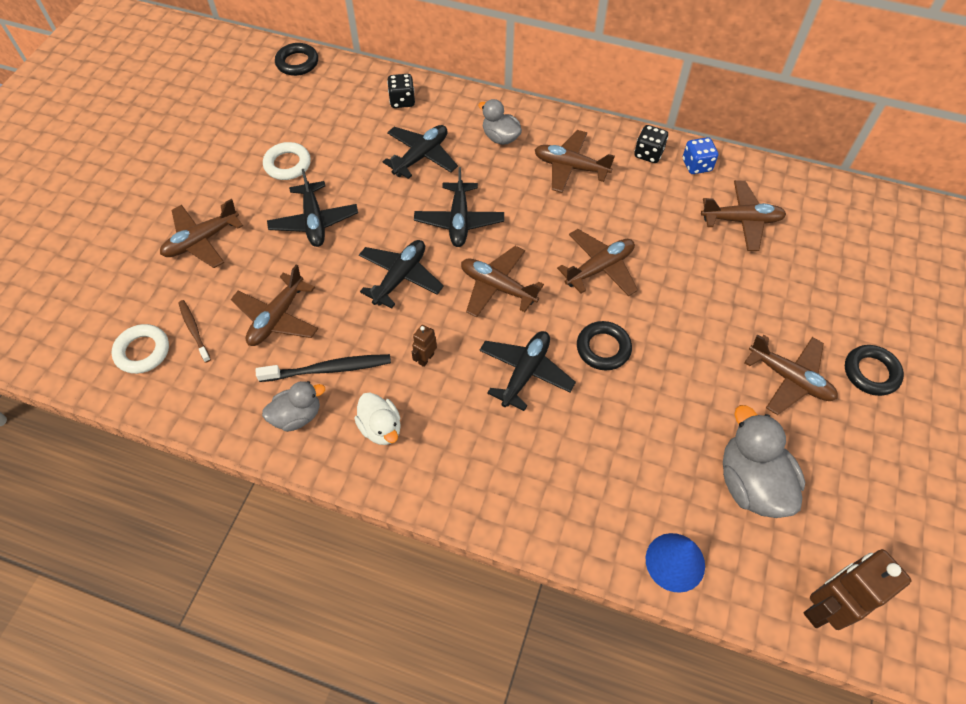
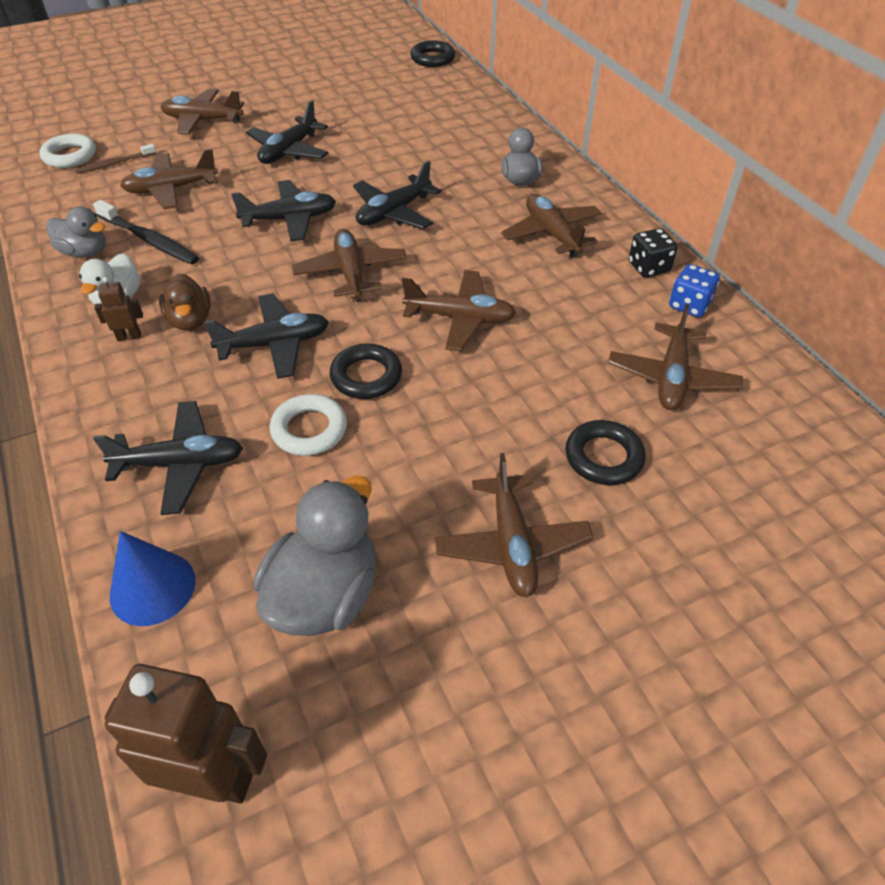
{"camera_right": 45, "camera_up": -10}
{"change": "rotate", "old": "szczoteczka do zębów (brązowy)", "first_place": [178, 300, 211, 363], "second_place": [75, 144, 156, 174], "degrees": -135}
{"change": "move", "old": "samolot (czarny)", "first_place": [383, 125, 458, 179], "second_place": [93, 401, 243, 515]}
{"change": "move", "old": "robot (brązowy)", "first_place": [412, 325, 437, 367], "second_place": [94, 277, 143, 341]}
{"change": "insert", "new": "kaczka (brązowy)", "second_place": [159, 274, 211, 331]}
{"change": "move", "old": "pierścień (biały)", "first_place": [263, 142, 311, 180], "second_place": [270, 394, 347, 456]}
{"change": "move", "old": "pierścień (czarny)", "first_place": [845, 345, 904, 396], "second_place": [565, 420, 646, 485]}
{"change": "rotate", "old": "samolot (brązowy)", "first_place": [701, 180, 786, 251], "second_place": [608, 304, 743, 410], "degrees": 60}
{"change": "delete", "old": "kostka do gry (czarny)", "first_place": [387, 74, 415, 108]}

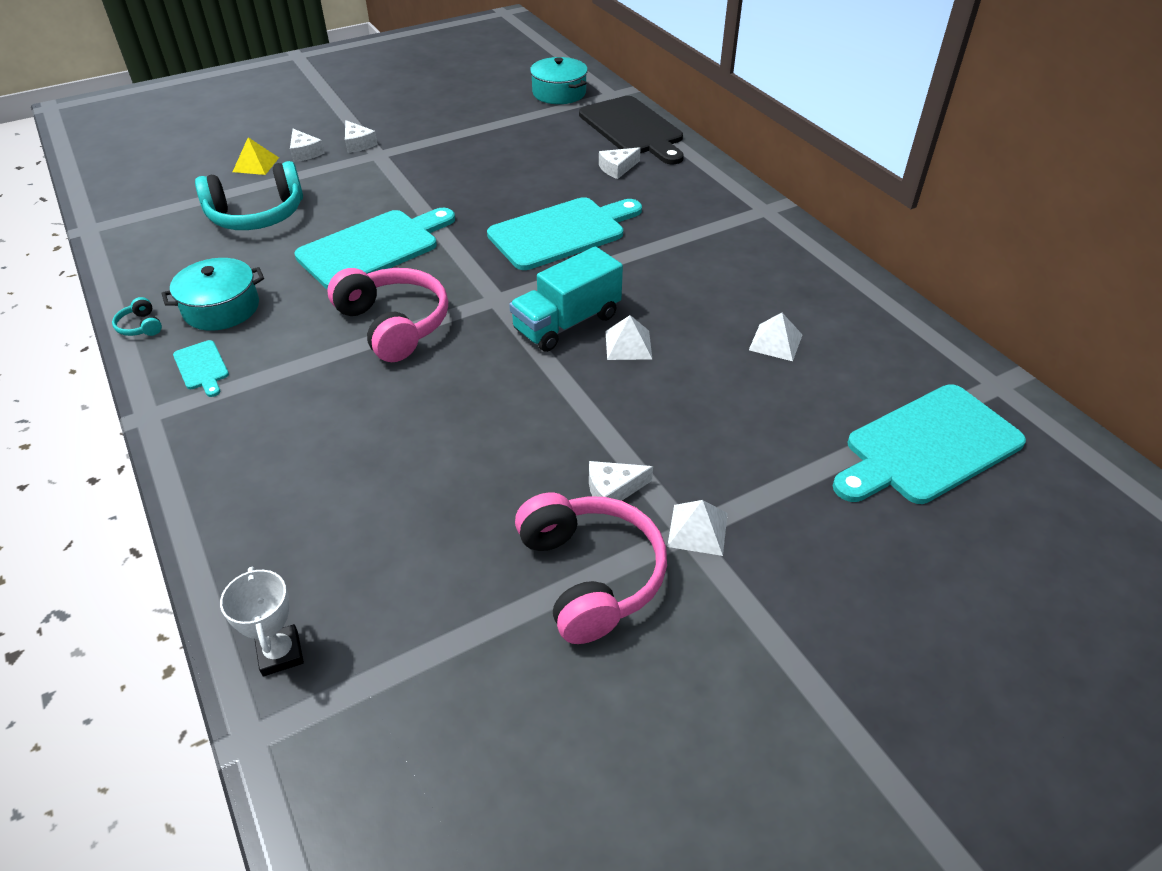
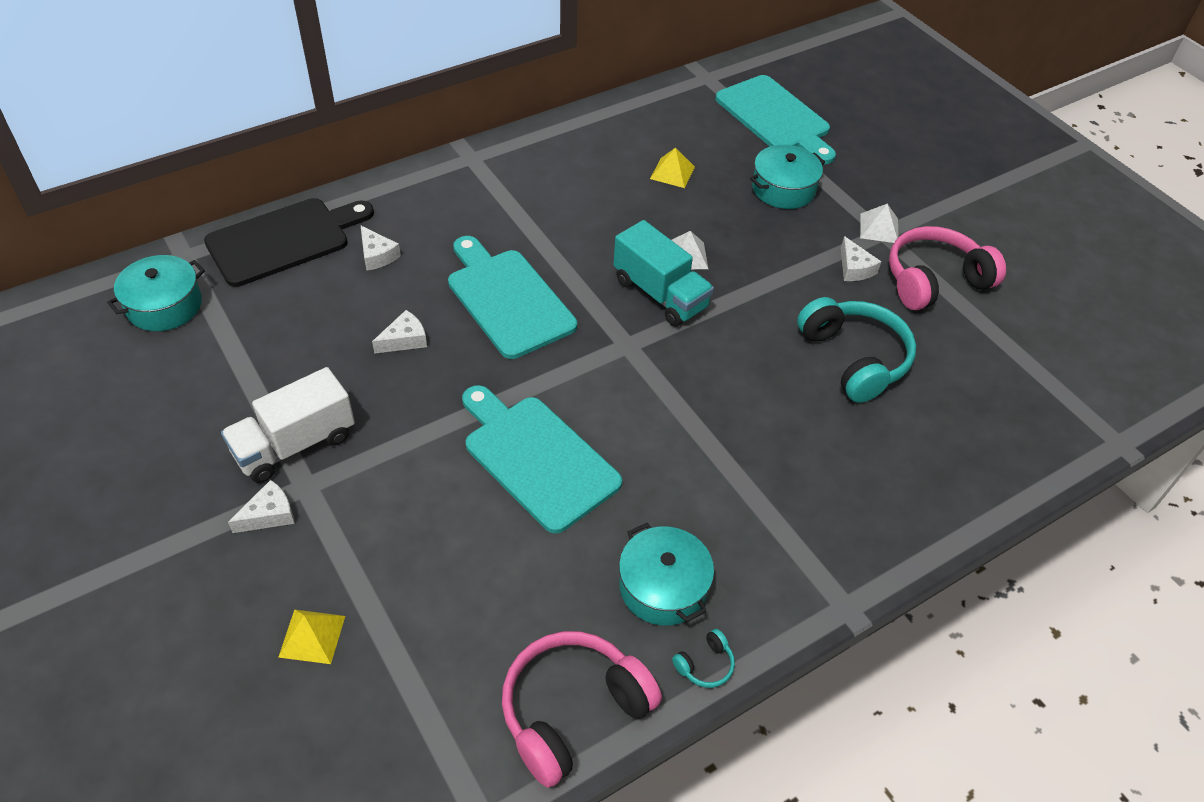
{"camera_right": -95, "camera_up": 5}
{"change": "insert", "new": "ciężarówka (biały)", "second_place": [221, 367, 355, 483]}
{"change": "move", "old": "ser (biały)", "first_place": [290, 129, 325, 162], "second_place": [372, 310, 427, 354]}
{"change": "move", "old": "słuchawki (różowy)", "first_place": [327, 268, 448, 362], "second_place": [502, 631, 662, 788]}
{"change": "recolor", "old": "piramida (biały)", "new": "piramida (żółty)", "first_place": [749, 313, 802, 361], "second_place": [650, 148, 695, 188]}
{"change": "insert", "new": "garnek (turkusowy)", "second_place": [750, 145, 825, 209]}
{"change": "move", "old": "słuchawki (turkusowy)", "first_place": [195, 161, 303, 230], "second_place": [797, 297, 916, 403]}
{"change": "delete", "old": "deska do krojenia (turkusowy)", "first_place": [173, 340, 229, 397]}
{"change": "delete", "old": "puchar (biały)", "first_place": [220, 567, 304, 677]}

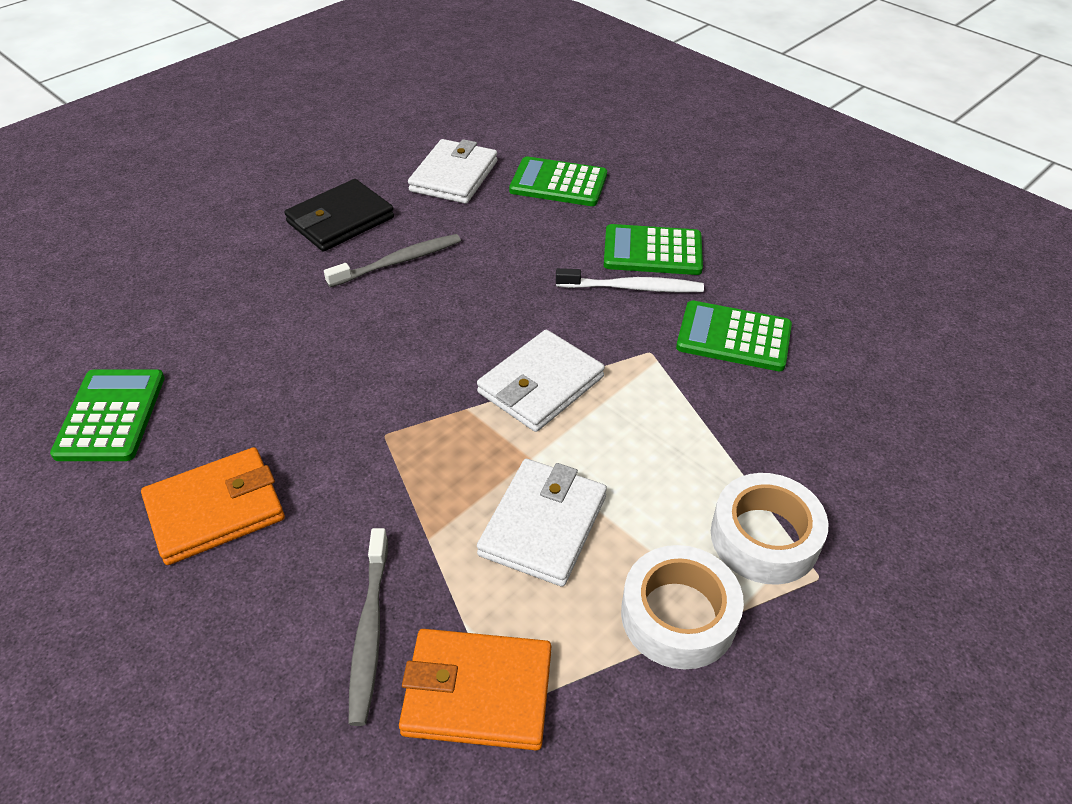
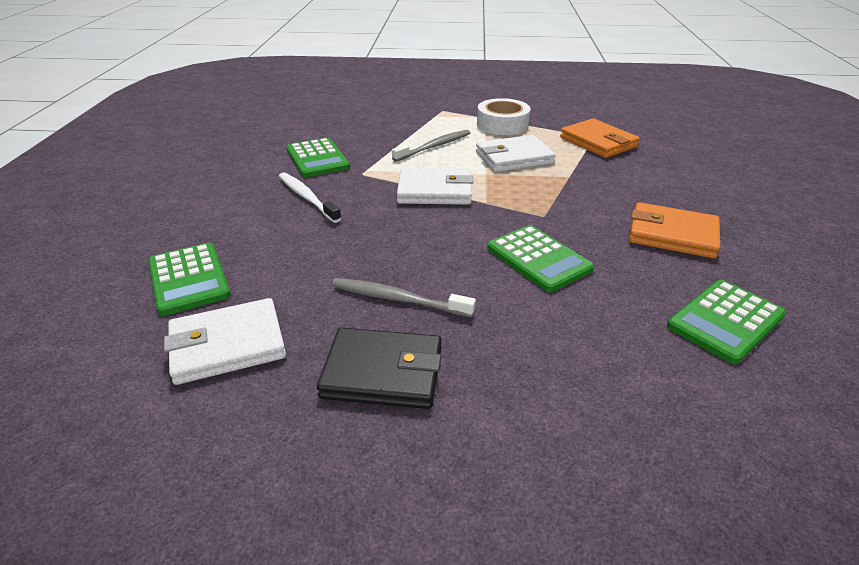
{"camera_right": -130, "camera_up": -10}
{"change": "move", "old": "szczoteczka do zębów (szary)", "first_place": [349, 528, 388, 726], "second_place": [392, 130, 470, 162]}
{"change": "move", "old": "kalkulator (zielony)", "first_place": [604, 224, 703, 275], "second_place": [487, 225, 594, 292]}
{"change": "delete", "old": "taśma klejąca (biały)", "first_place": [711, 473, 828, 585]}

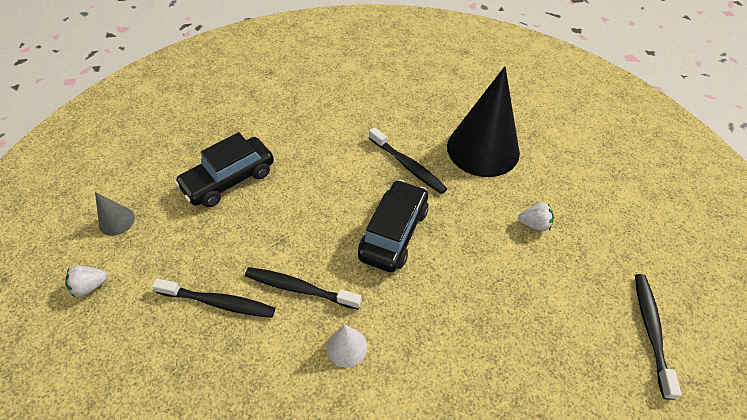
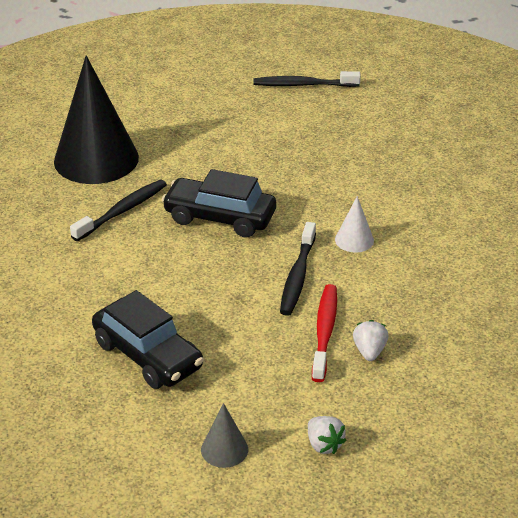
{"camera_right": -95, "camera_up": -15}
{"change": "recolor", "old": "szczoteczka do zębów (czarny)", "new": "szczoteczka do zębów (czerwony)", "first_place": [152, 278, 275, 318], "second_place": [312, 284, 337, 382]}
{"change": "move", "old": "truskawka (biały)", "first_place": [518, 203, 554, 231], "second_place": [353, 320, 389, 361]}

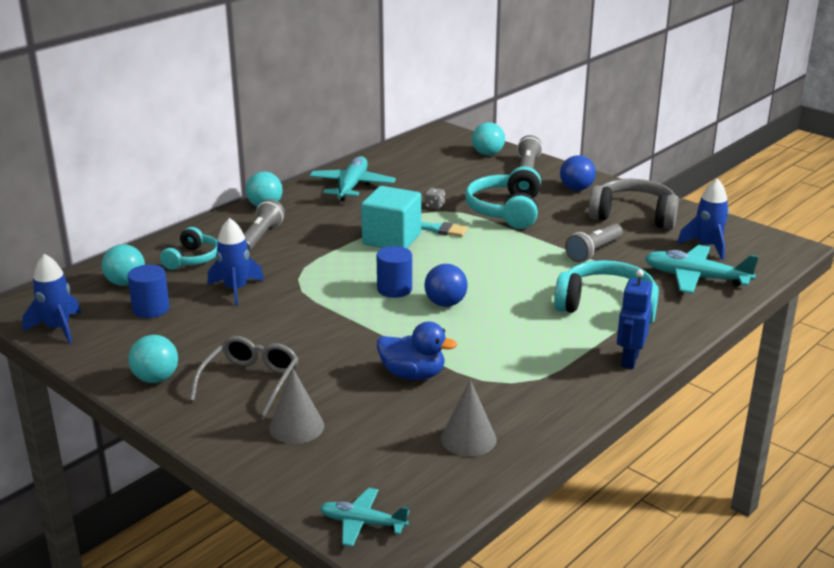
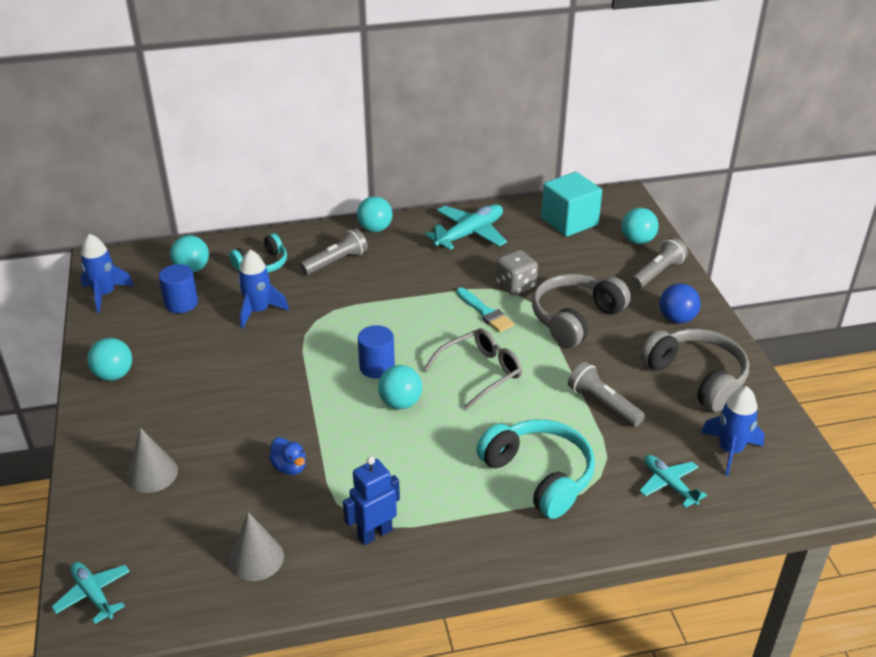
{"camera_right": 35, "camera_up": 10}
{"change": "resize", "old": "kaczka (niebieski)", "first_place": [377, 321, 457, 380], "second_place": [269, 437, 306, 475], "factor": 0.65}
{"change": "move", "old": "robot (niebieski)", "first_place": [617, 270, 652, 369], "second_place": [343, 456, 400, 545]}
{"change": "recolor", "old": "piłka (niebieski)", "new": "piłka (turkusowy)", "first_place": [424, 264, 468, 307], "second_place": [378, 365, 422, 409]}
{"change": "move", "old": "okulary (szary)", "first_place": [189, 336, 299, 417], "second_place": [424, 328, 522, 409]}
{"change": "resize", "old": "kostka do gry (szary)", "first_place": [425, 188, 445, 210], "second_place": [496, 250, 538, 296], "factor": 1.82}
{"change": "recolor", "old": "słuchawki (turkusowy)", "new": "słuchawki (szary)", "first_place": [465, 166, 541, 229], "second_place": [532, 274, 631, 348]}
{"change": "move", "old": "sześcian (turkusowy)", "first_place": [361, 186, 421, 248], "second_place": [541, 172, 602, 237]}
{"change": "rotate", "old": "latarka (szary)", "first_place": [565, 224, 623, 262], "second_place": [568, 362, 645, 427], "degrees": 60}
{"change": "resize", "old": "samolot (turkusowy)", "first_place": [645, 245, 759, 294], "second_place": [639, 455, 707, 508], "factor": 0.61}

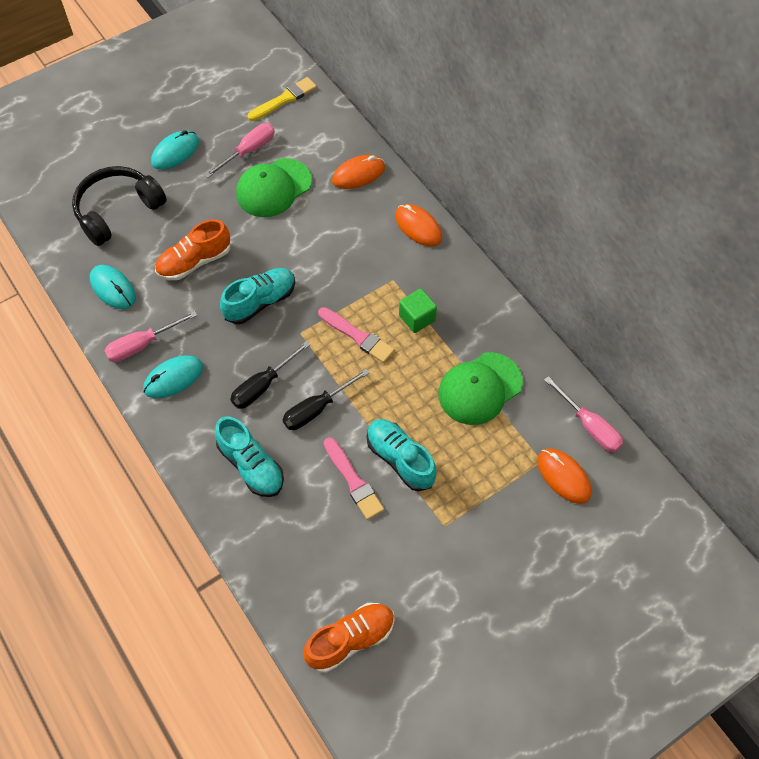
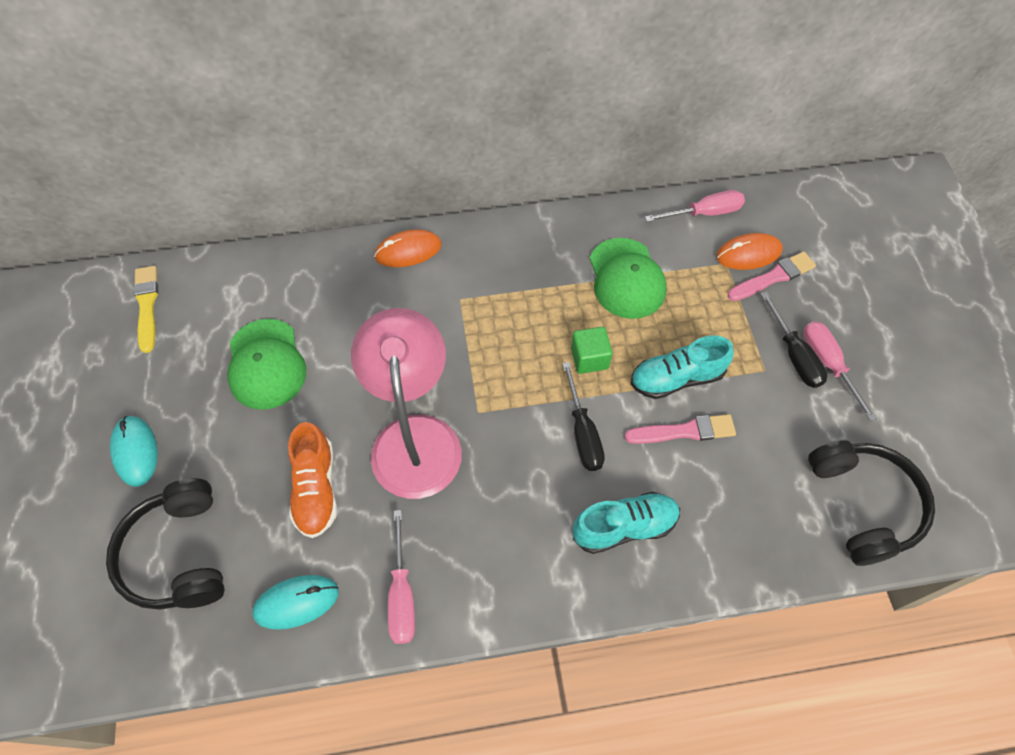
{"camera_right": -65, "camera_up": 0}
{"change": "replace", "old": "but (turkusowy)", "new": "lampka (różowy)", "first_place": [220, 268, 295, 324], "second_place": [351, 308, 462, 499]}
{"change": "move", "old": "sześcian (zielony)", "first_place": [399, 289, 437, 333], "second_place": [571, 327, 613, 374]}
{"change": "move", "old": "pędzel (różowy)", "first_place": [318, 307, 395, 363], "second_place": [728, 251, 816, 301]}
{"change": "move", "old": "śrubokręt (czarny)", "first_place": [230, 341, 311, 409], "second_place": [761, 292, 827, 388]}
{"change": "move", "old": "śrubokręt (różowy)", "first_place": [204, 123, 275, 178], "second_place": [803, 321, 877, 421]}
{"change": "replace", "old": "but (pomarańczowy)", "new": "słuchawki (czarny)", "first_place": [303, 603, 395, 673], "second_place": [808, 440, 935, 566]}
{"change": "delete", "old": "myszka (turkusowy)", "first_place": [143, 356, 203, 398]}
{"change": "delete", "old": "myszka (pomarańczowy)", "first_place": [332, 155, 385, 189]}

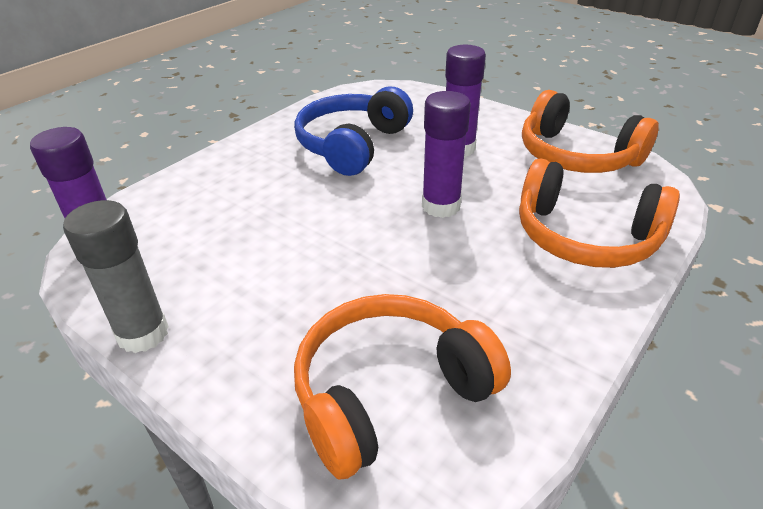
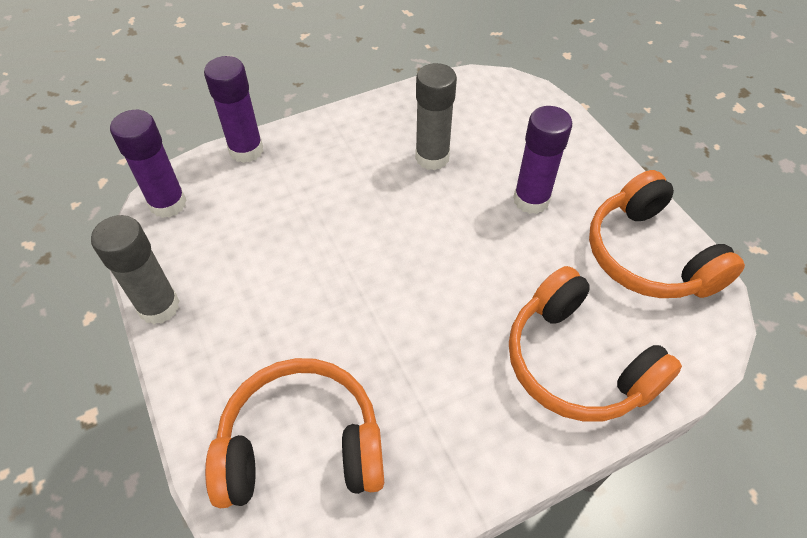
{"camera_right": 25, "camera_up": 15}
{"change": "move", "old": "klej w sztyfcie (fioletowy)", "first_place": [422, 91, 471, 218], "second_place": [204, 56, 263, 163]}
{"change": "replace", "old": "słuchawki (niebieski)", "new": "klej w sztyfcie (szary)", "first_place": [294, 86, 413, 176], "second_place": [415, 63, 457, 170]}

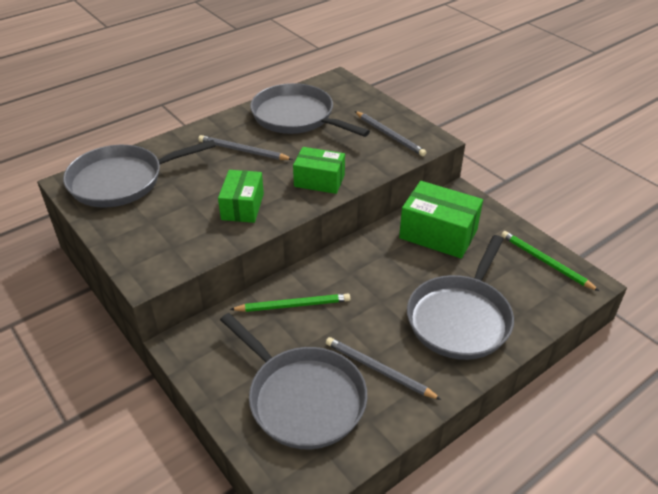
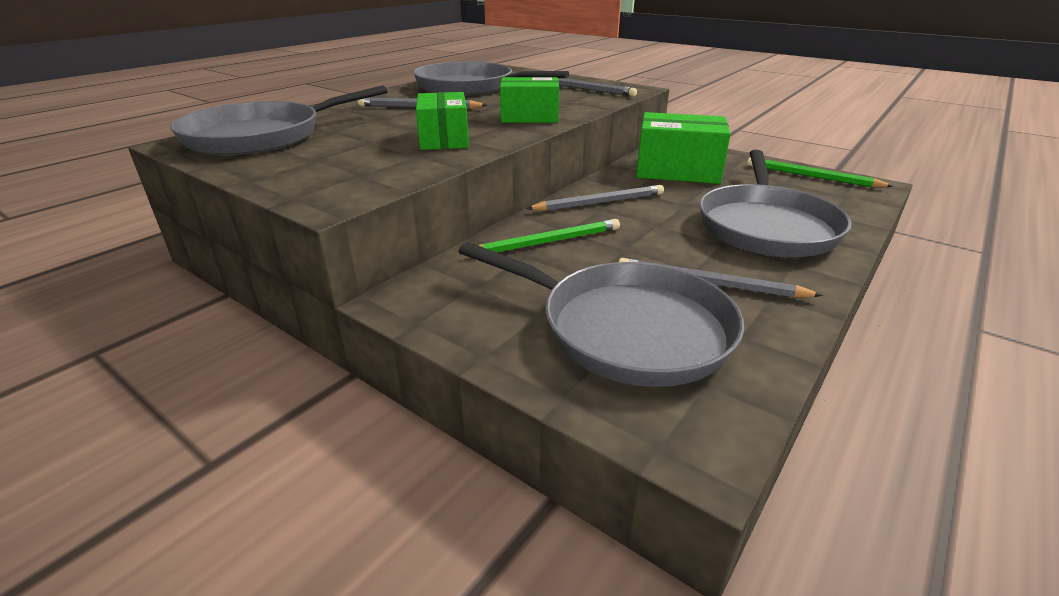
{"camera_right": -15, "camera_up": -10}
{"change": "insert", "new": "ołówek (szary)", "second_place": [526, 185, 664, 211]}

